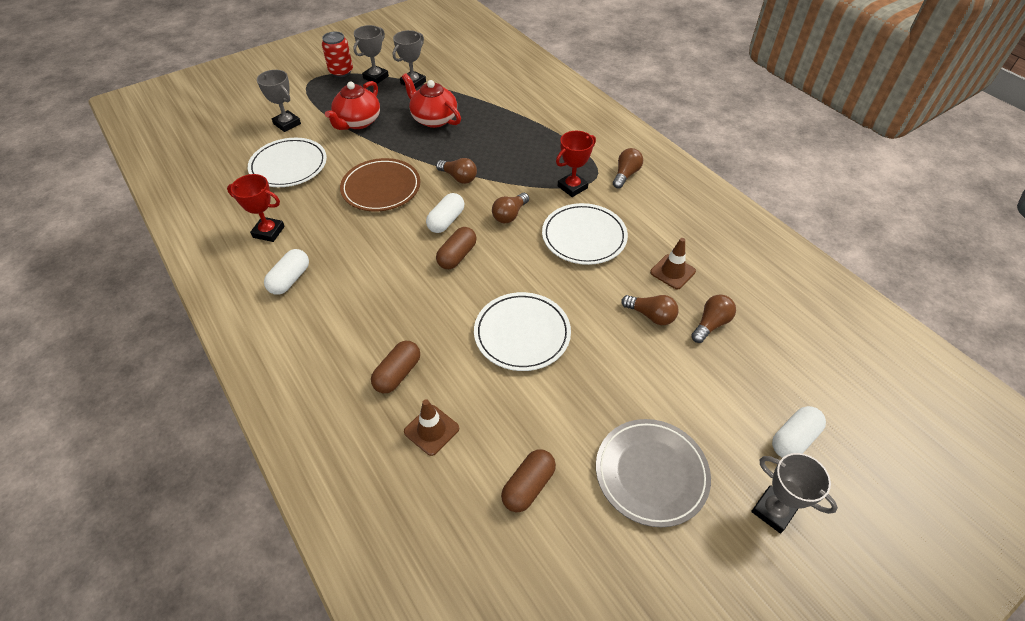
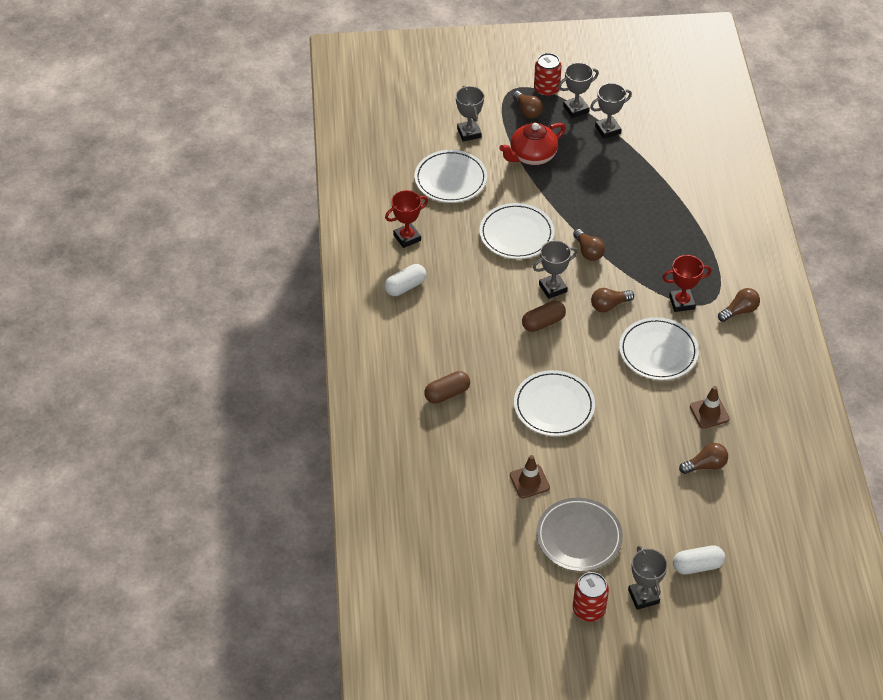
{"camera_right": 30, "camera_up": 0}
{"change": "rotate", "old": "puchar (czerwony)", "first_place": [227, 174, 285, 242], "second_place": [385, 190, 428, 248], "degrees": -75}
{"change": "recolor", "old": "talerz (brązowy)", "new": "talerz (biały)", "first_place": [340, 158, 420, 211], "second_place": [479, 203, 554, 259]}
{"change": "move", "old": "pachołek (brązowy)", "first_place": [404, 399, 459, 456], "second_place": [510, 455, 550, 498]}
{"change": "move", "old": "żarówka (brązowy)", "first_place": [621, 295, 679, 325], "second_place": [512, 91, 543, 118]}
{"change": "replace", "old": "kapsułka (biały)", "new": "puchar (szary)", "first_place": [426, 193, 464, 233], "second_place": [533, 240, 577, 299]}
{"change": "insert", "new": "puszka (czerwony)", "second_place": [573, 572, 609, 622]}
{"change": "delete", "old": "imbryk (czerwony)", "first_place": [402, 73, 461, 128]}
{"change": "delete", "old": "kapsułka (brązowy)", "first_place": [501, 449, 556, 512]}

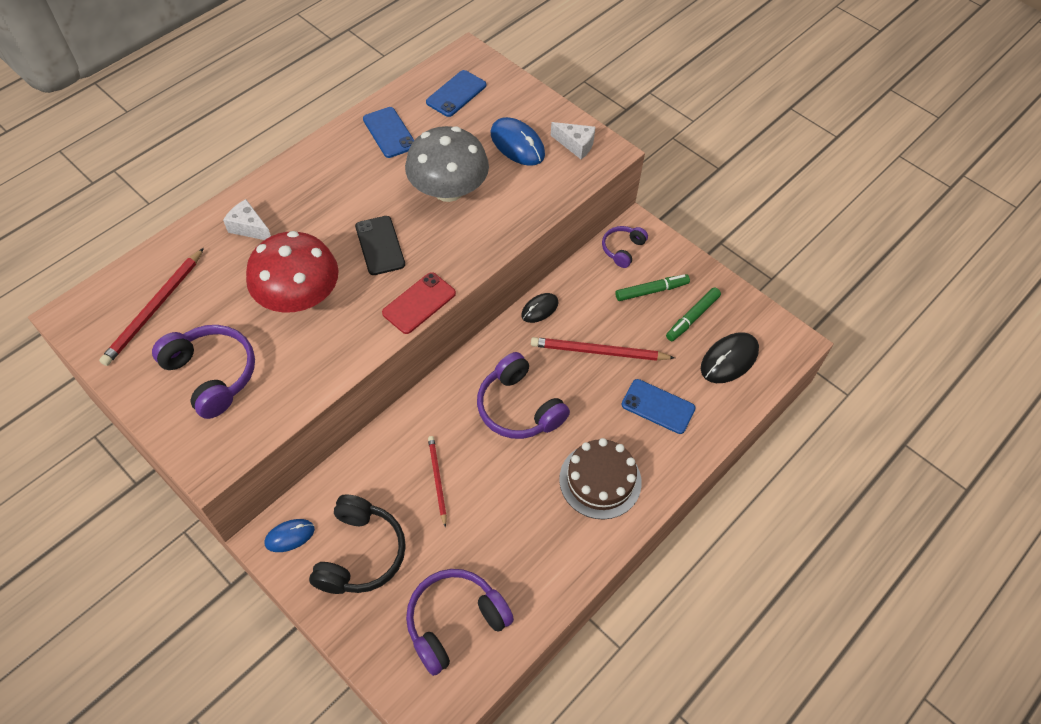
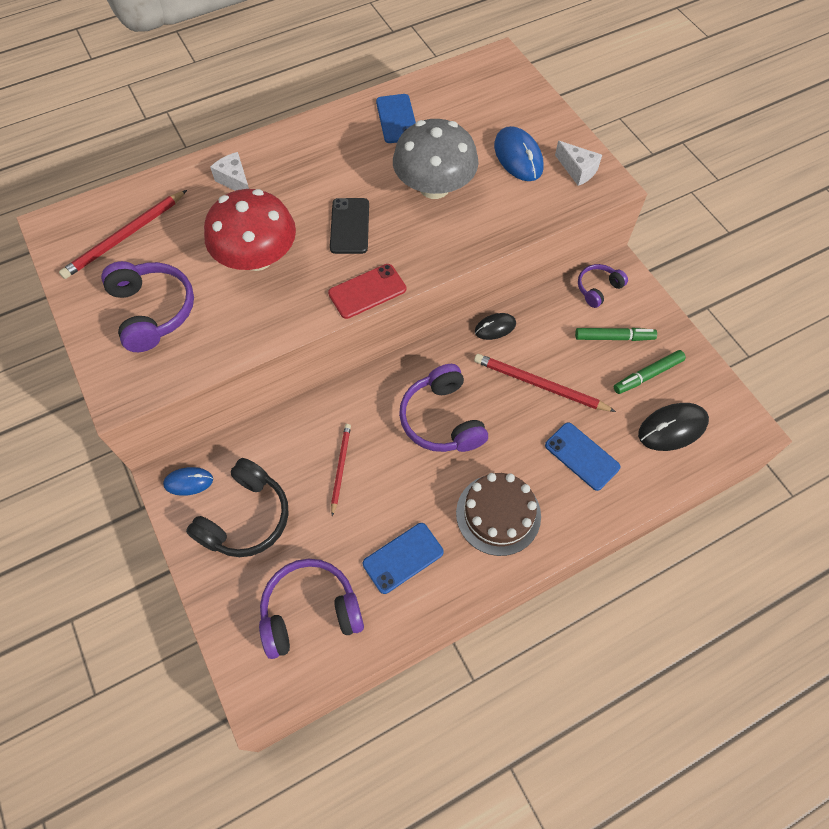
{"camera_right": 20, "camera_up": 5}
{"change": "move", "old": "telefon (niebieski)", "first_place": [426, 70, 486, 117], "second_place": [363, 523, 444, 594]}

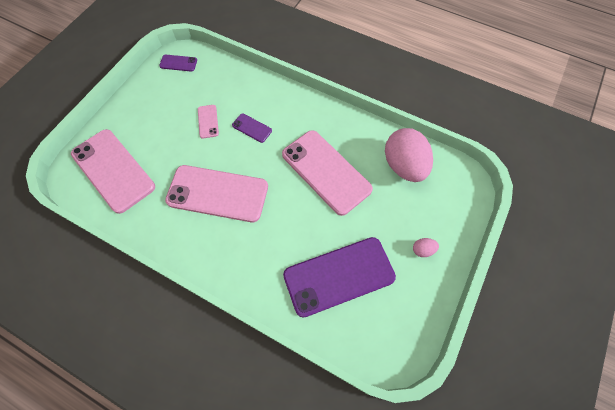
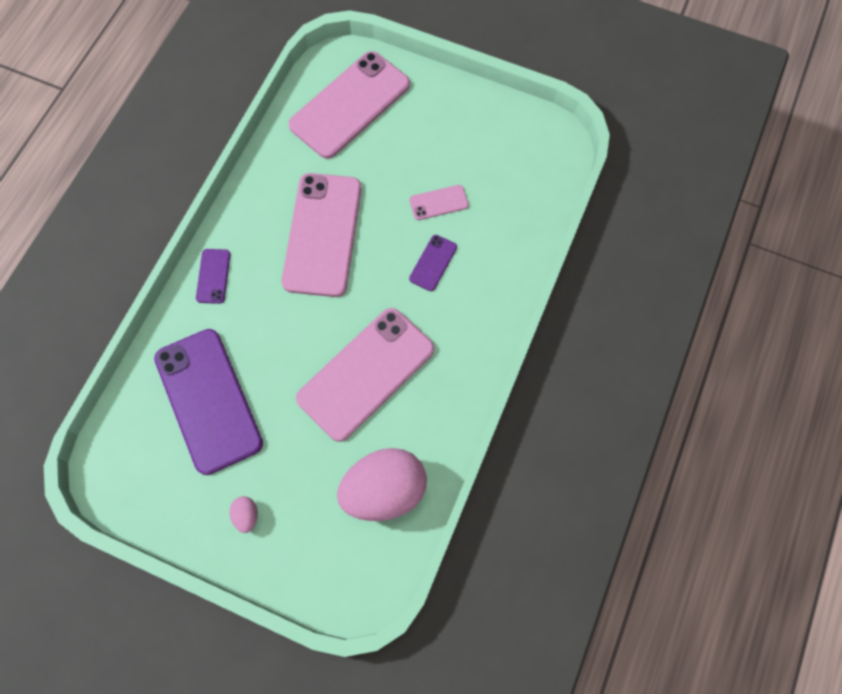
{"camera_right": 85, "camera_up": 5}
{"change": "move", "old": "telefon (fioletowy)", "first_place": [159, 55, 197, 71], "second_place": [196, 249, 230, 304]}

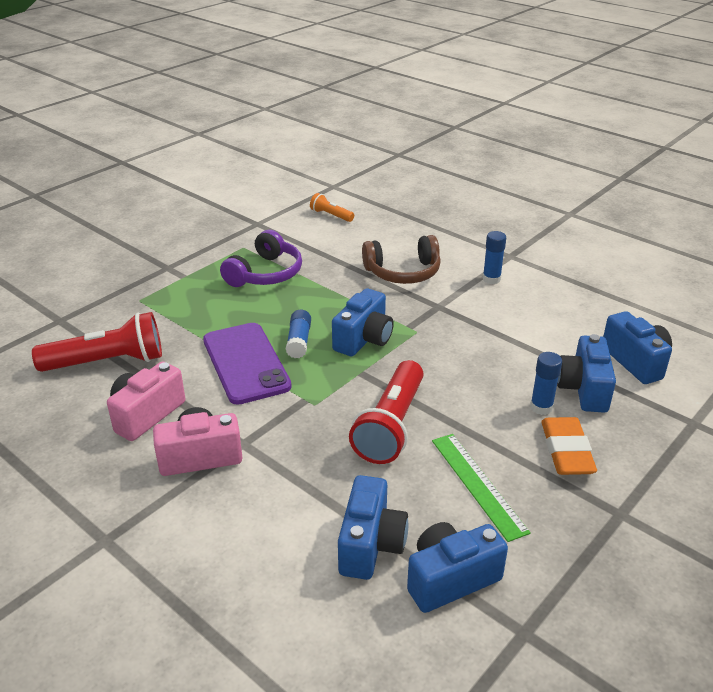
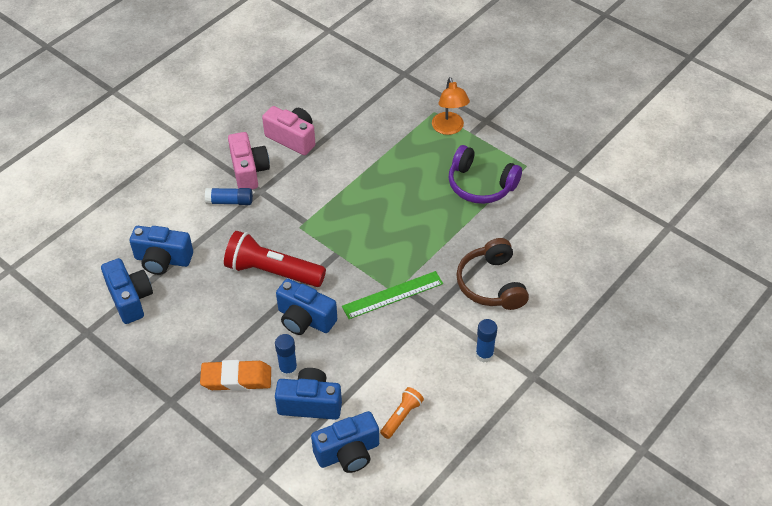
{"camera_right": 90, "camera_up": 15}
{"change": "move", "old": "klej w sztyfcie (niebieski)", "first_place": [286, 310, 311, 358], "second_place": [205, 188, 253, 205]}
{"change": "move", "old": "aparat fotograficzny (niebieski)", "first_place": [332, 288, 394, 356], "second_place": [276, 279, 337, 335]}
{"change": "move", "old": "linijka (zielony)", "first_place": [432, 434, 531, 542], "second_place": [342, 271, 443, 319]}
{"change": "move", "old": "latarka (pomarańczowy)", "first_place": [310, 193, 354, 222], "second_place": [380, 387, 424, 439]}
{"change": "insert", "new": "lampka (pomarańczowy)", "second_place": [432, 77, 470, 135]}
{"change": "delete", "old": "latarka (czerwony)", "first_place": [32, 312, 162, 372]}
{"change": "delete", "old": "telefon (fioletowy)", "first_place": [203, 323, 292, 405]}

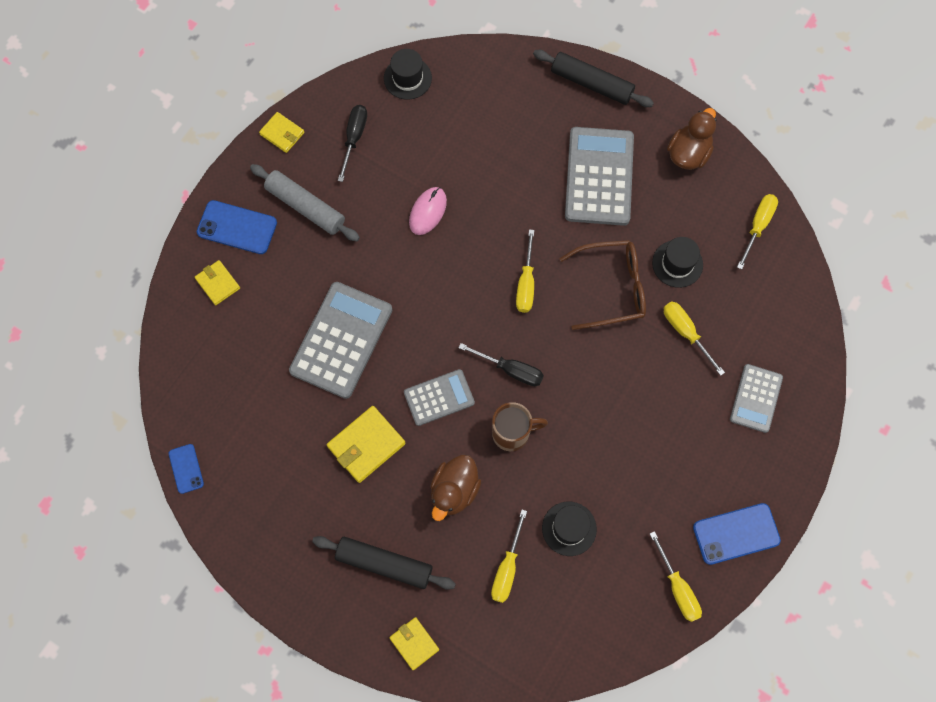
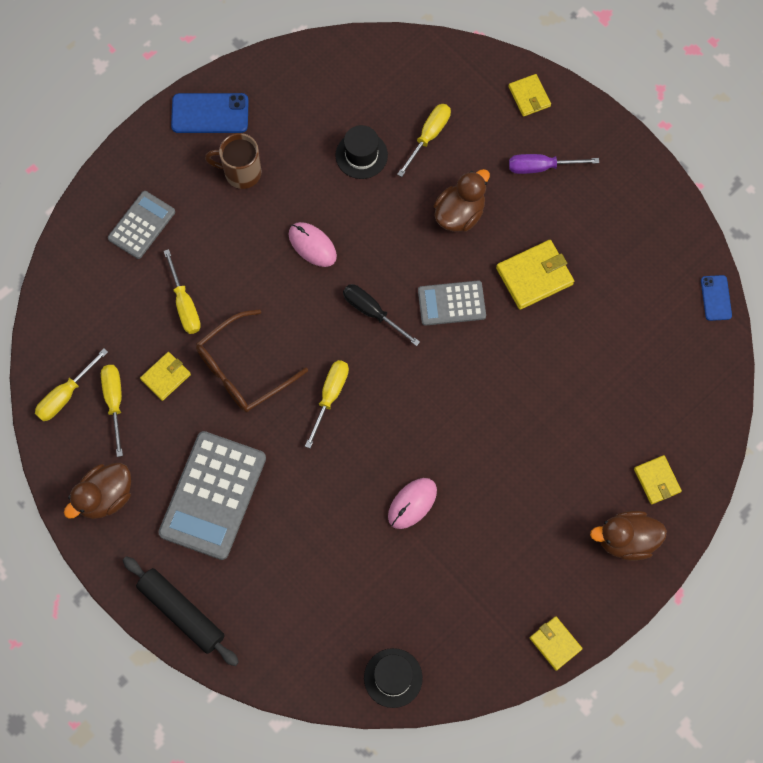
{"camera_right": -165, "camera_up": 0}
{"change": "move", "old": "śrubokręt (żółty)", "first_place": [650, 531, 702, 622], "second_place": [101, 365, 123, 457]}
{"change": "replace", "old": "kapelusz (czarny)", "new": "portfel (żółty)", "first_place": [652, 237, 703, 288], "second_place": [140, 352, 191, 401]}
{"change": "rotate", "old": "okulary (brązowy)", "first_place": [559, 240, 646, 330], "second_place": [196, 309, 308, 412], "degrees": -45}
{"change": "move", "old": "kubek (brązowy)", "first_place": [492, 402, 548, 451], "second_place": [205, 133, 261, 189]}
{"change": "insert", "new": "myszka (różowy)", "second_place": [289, 222, 337, 267]}
{"change": "replace", "old": "wałek do ciasta (czarny)", "new": "śrubokręt (fioletowy)", "first_place": [312, 536, 456, 590], "second_place": [509, 154, 599, 174]}
{"change": "replace", "old": "telefon (niebieski)", "new": "kaczka (brązowy)", "first_place": [197, 200, 277, 254], "second_place": [590, 511, 667, 561]}
{"change": "delete", "old": "wałek do ciasta (szary)", "first_place": [250, 164, 360, 241]}
{"change": "delete", "old": "kalkulator (szary)", "first_place": [289, 282, 392, 399]}
{"change": "delete", "old": "śrubokręt (czarny)", "first_place": [338, 105, 367, 182]}

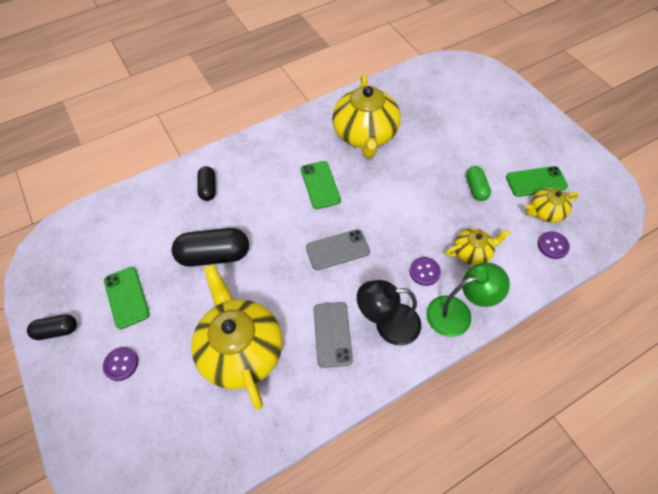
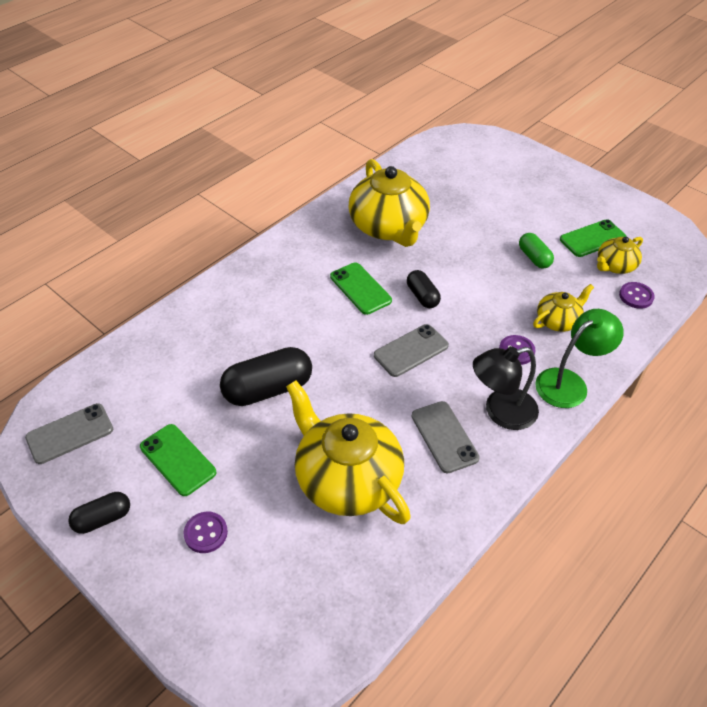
{"camera_right": -20, "camera_up": -10}
{"change": "insert", "new": "telefon (szary)", "second_place": [25, 403, 113, 464]}
{"change": "move", "old": "kapsułka (czarny)", "first_place": [197, 166, 216, 201], "second_place": [407, 270, 441, 308]}

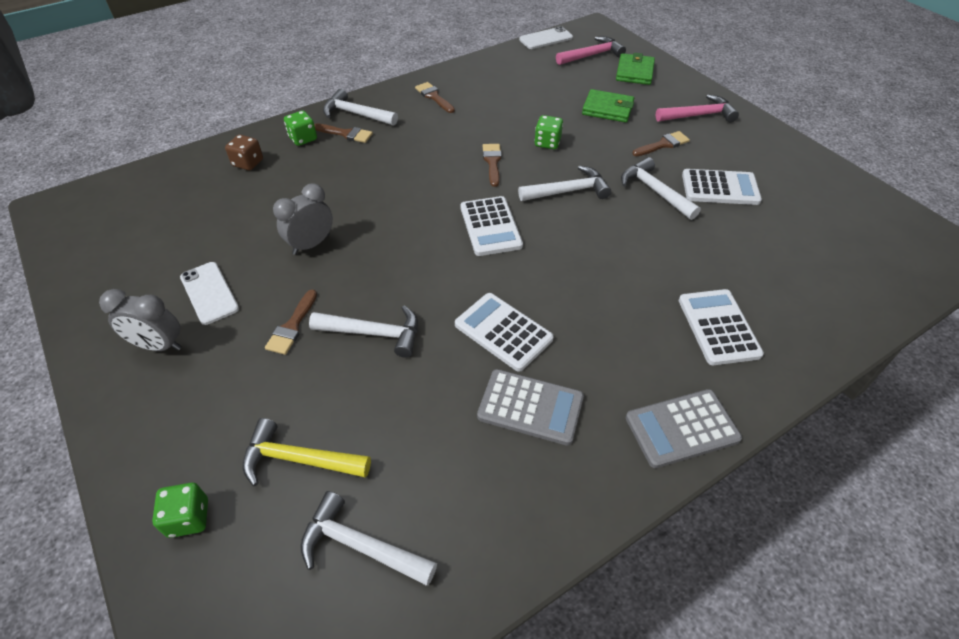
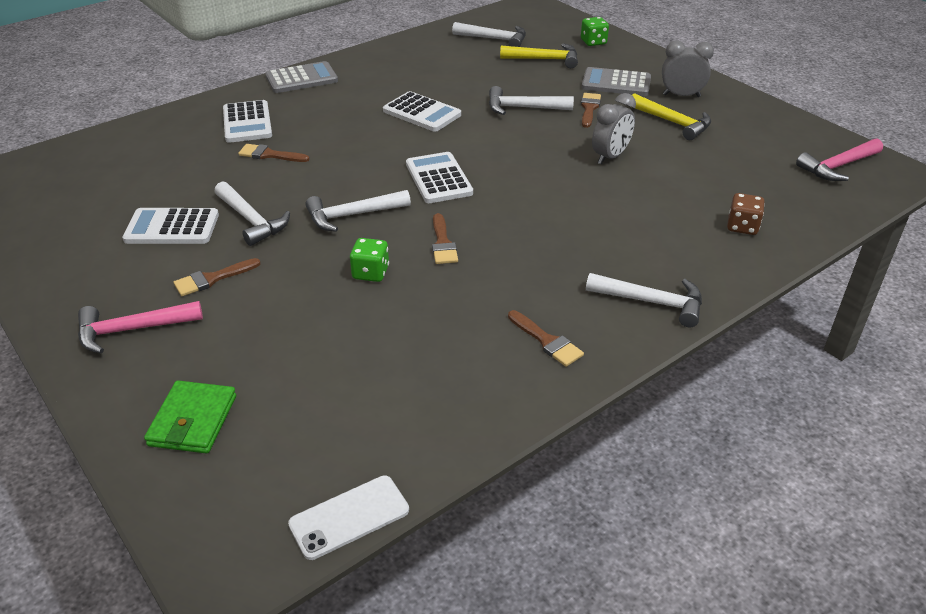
{"camera_right": 175, "camera_up": -10}
{"change": "move", "old": "pędzel (brązowy)", "first_place": [314, 123, 373, 143], "second_place": [238, 144, 310, 162]}
{"change": "move", "old": "kalkulator (szary)", "first_place": [477, 369, 584, 446], "second_place": [582, 67, 651, 96]}
{"change": "replace", "old": "telefon (biały)", "new": "młotek (żółty)", "first_place": [180, 262, 239, 325], "second_place": [632, 93, 711, 140]}
{"change": "move", "old": "młotek (różowy)", "first_place": [556, 36, 626, 65], "second_place": [796, 138, 883, 181]}
{"change": "delete", "old": "kostka do gry (zielony)", "first_place": [284, 111, 317, 146]}
{"change": "delete", "old": "portfel (zielony)", "first_place": [582, 89, 634, 122]}

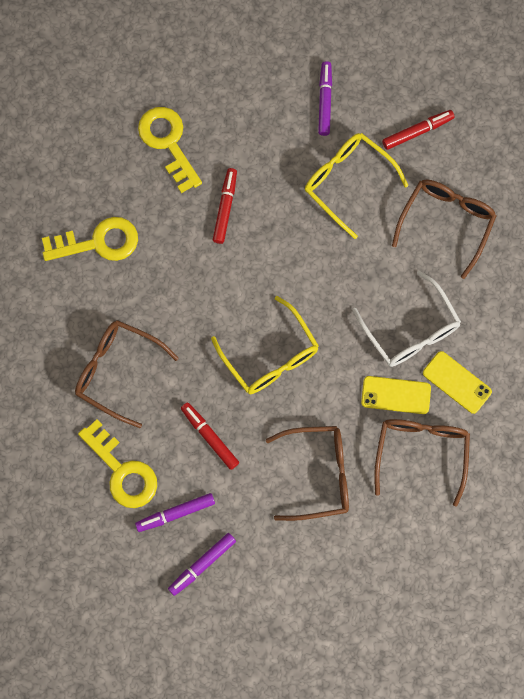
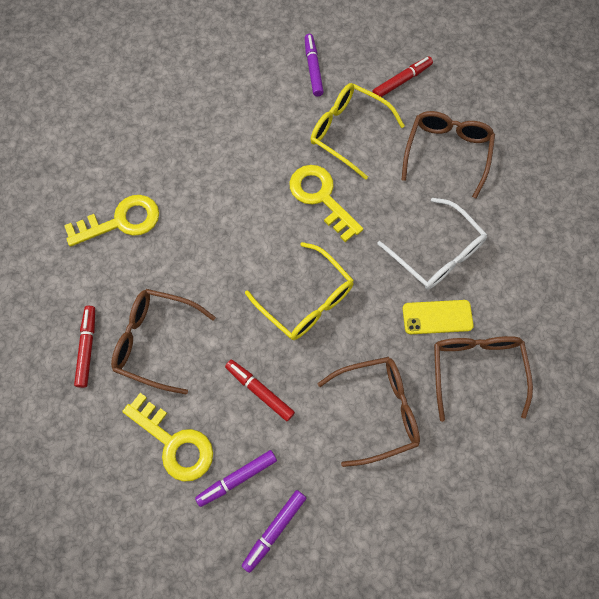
{"camera_right": -10, "camera_up": -5}
{"change": "move", "old": "flamaster (czerwony)", "first_place": [213, 168, 237, 244], "second_place": [74, 306, 95, 388]}
{"change": "move", "old": "klucz (żółty)", "first_place": [138, 107, 202, 193], "second_place": [290, 165, 363, 242]}
{"change": "delete", "old": "telefon (żółty)", "first_place": [423, 351, 492, 414]}

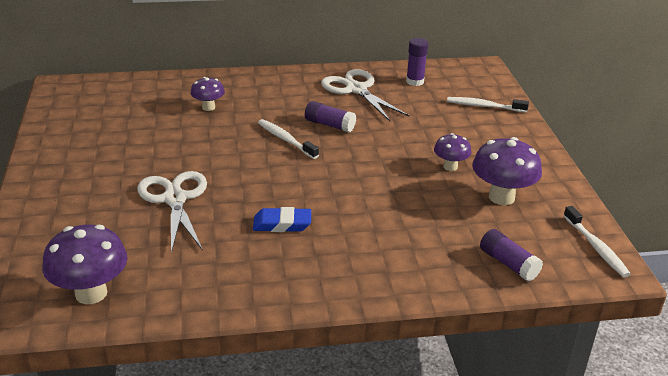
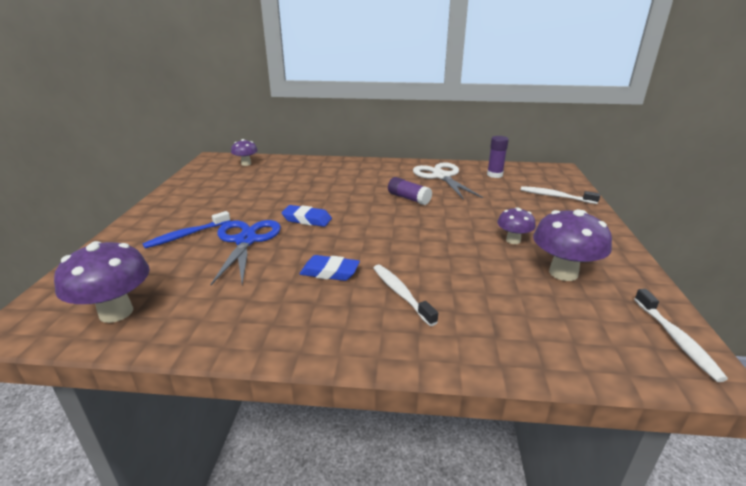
{"camera_right": 15, "camera_up": -5}
{"change": "insert", "new": "szczoteczka do zębów (niebieski)", "second_place": [142, 211, 230, 248]}
{"change": "recolor", "old": "nożyczki (biały)", "new": "nożyczki (niebieski)", "first_place": [137, 171, 207, 253], "second_place": [210, 220, 281, 285]}
{"change": "move", "old": "grzyb (fioletowy)", "first_place": [190, 77, 225, 111], "second_place": [231, 139, 258, 166]}
{"change": "insert", "new": "gumka do mazania (niebieski)", "second_place": [281, 205, 332, 227]}
{"change": "move", "old": "szczoteczka do zębów (biały)", "first_place": [258, 119, 319, 159], "second_place": [373, 265, 438, 326]}
{"change": "delete", "old": "klej w sztyfcie (fioletowy)", "first_place": [480, 229, 543, 281]}

